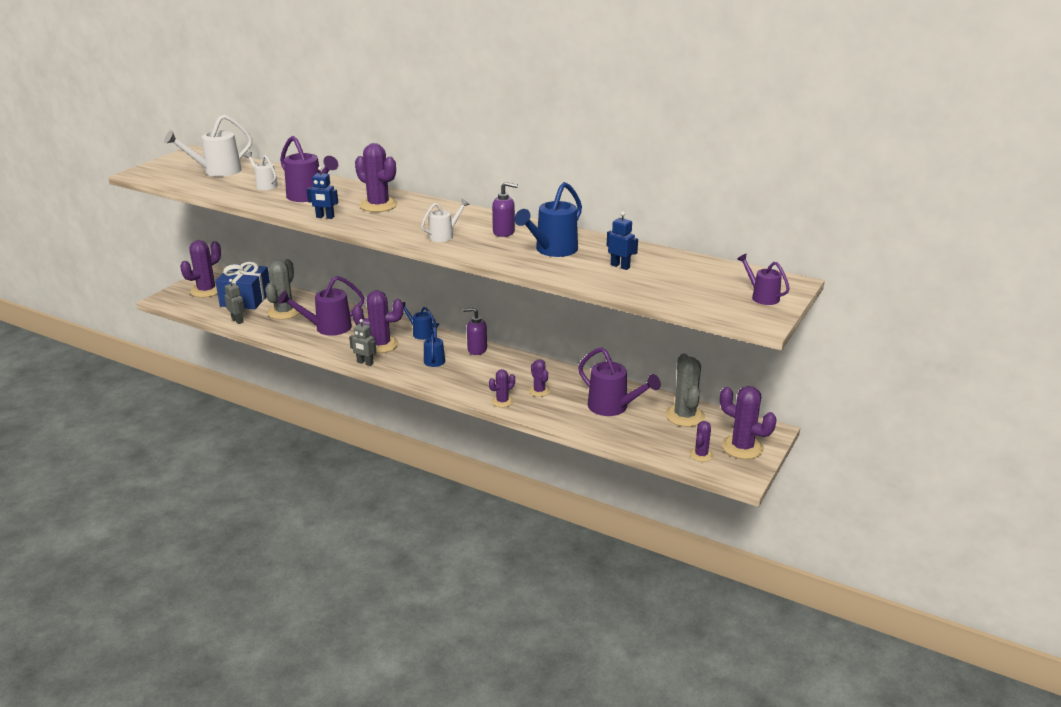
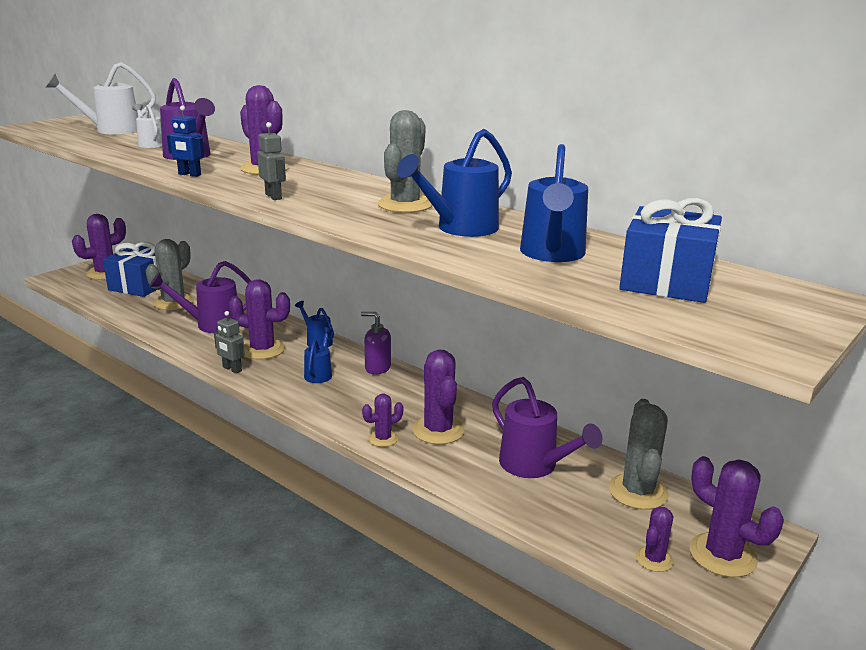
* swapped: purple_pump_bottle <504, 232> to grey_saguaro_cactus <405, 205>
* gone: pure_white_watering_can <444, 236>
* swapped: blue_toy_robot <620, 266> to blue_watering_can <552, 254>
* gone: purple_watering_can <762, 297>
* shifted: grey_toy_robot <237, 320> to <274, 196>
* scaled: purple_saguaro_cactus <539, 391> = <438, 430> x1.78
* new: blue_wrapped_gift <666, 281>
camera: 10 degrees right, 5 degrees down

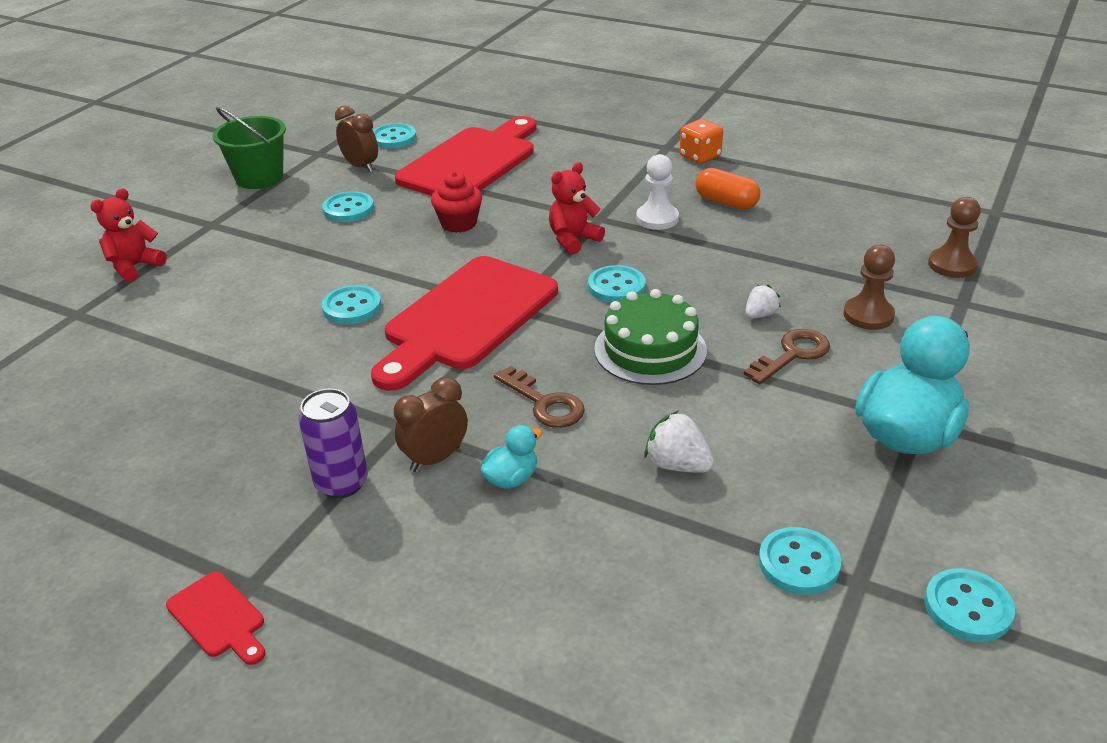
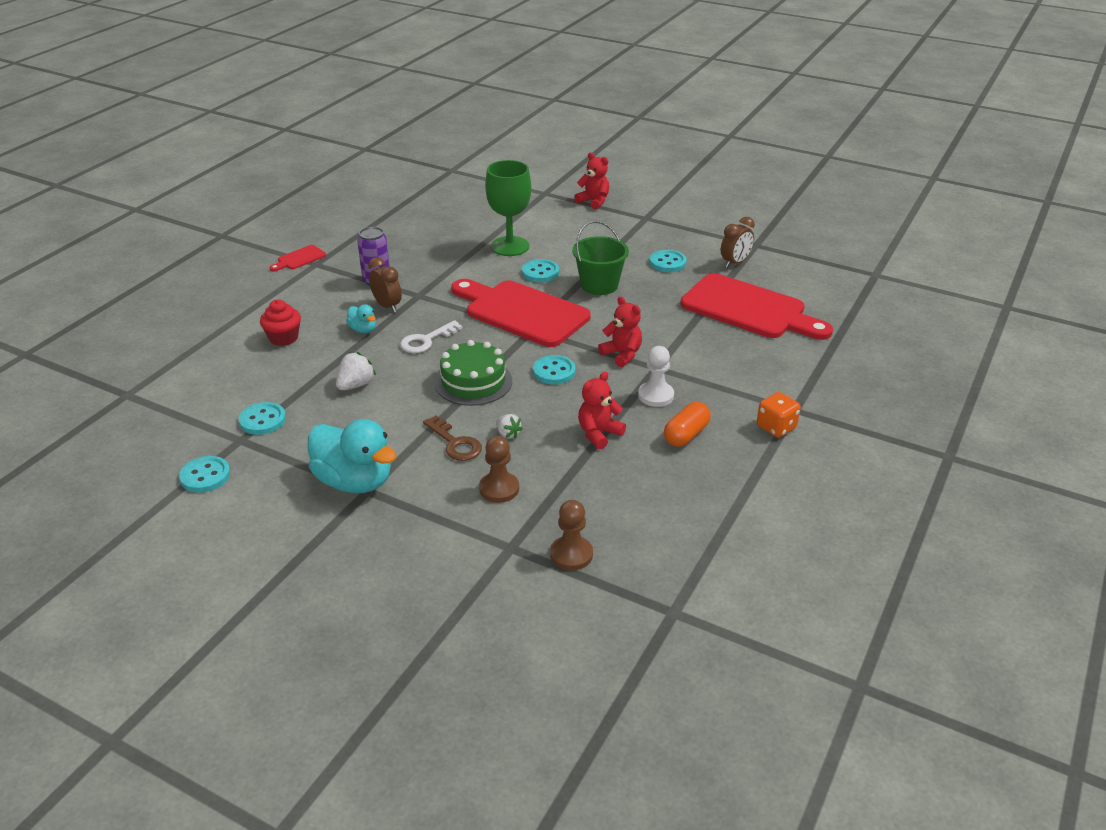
* shifted: emerald_sand_bucket <259, 178> to <599, 285>
* gone: turquoise_shirt_button <393, 138>
* shifted: scarlet_muffin <459, 223> to <283, 338>
* repainted: brown_door_key <544, 403> to pure_white_door_key <426, 340>
* new: emerald_goblet <510, 246>
* new: scarlet_stuffed_bear <598, 434>
camera: 90 degrees right, 0 degrees up

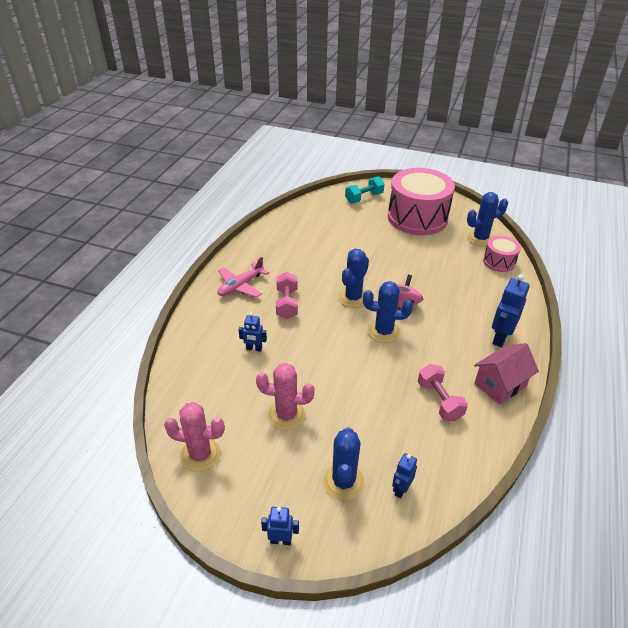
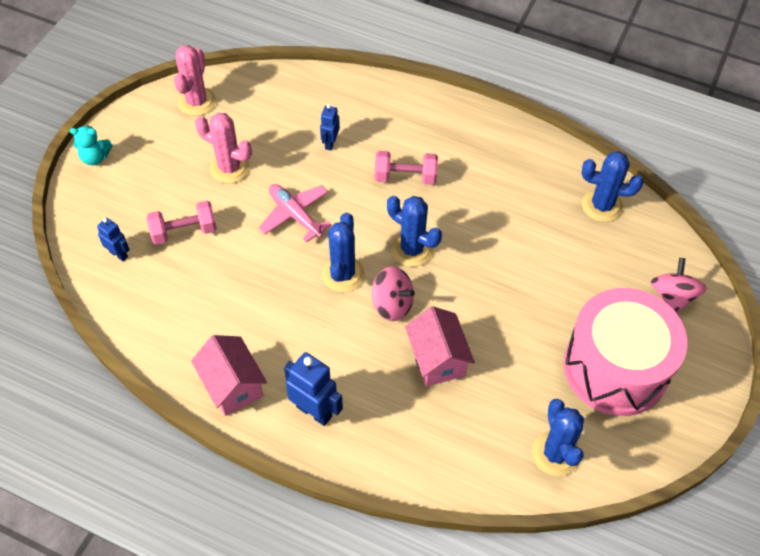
* swapped: turquoise_hand_weight <364, 198> to rose-pink_whirligig <672, 296>
* gone: rose-pink_toy_drum <499, 262>
* shifted: rose-pink_plane <240, 286> to <295, 215>
* rotated: rose-pink_saguaro_cactus <286, 415> = <229, 168> 75 degrees counterclockwise
* shifted: rose-pink_hand_weight <439, 401> to <184, 231>
* shifted: blue_saguaro_cactus <343, 482> to <602, 206>
* swapped: blue_toy_robot <281, 540> to turquoise_stuffed_bear <95, 158>
* new: rose-pink_house <437, 359>
camera: 95 degrees right, 15 degrees up

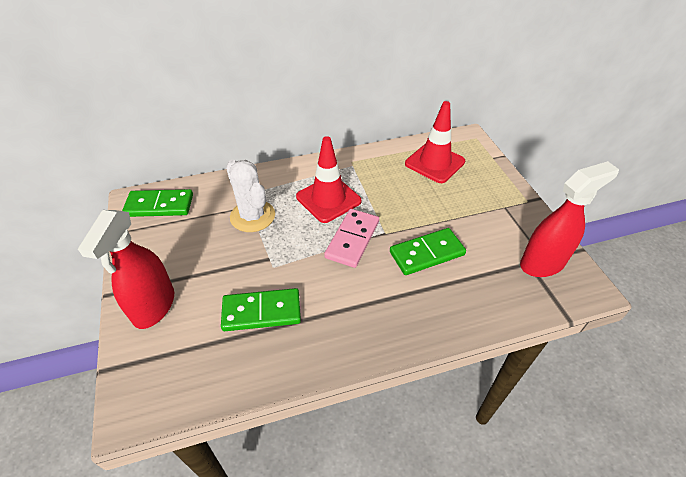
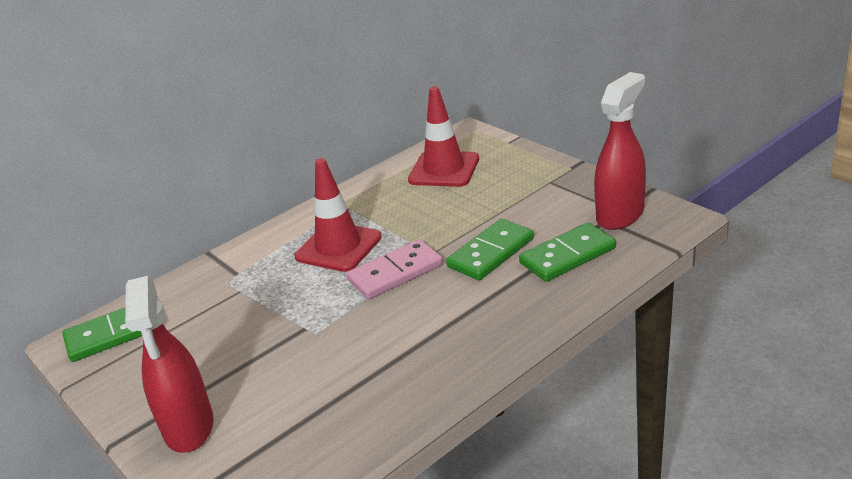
* gone: pure_white_saguaro_cactus <252, 216>
* rotated: rose-pink_domino_piece <352, 239> = <395, 273> 60 degrees clockwise
* shifted: emerald_domino_piece <261, 312> to <567, 256>
camera: 20 degrees left, 15 degrees down

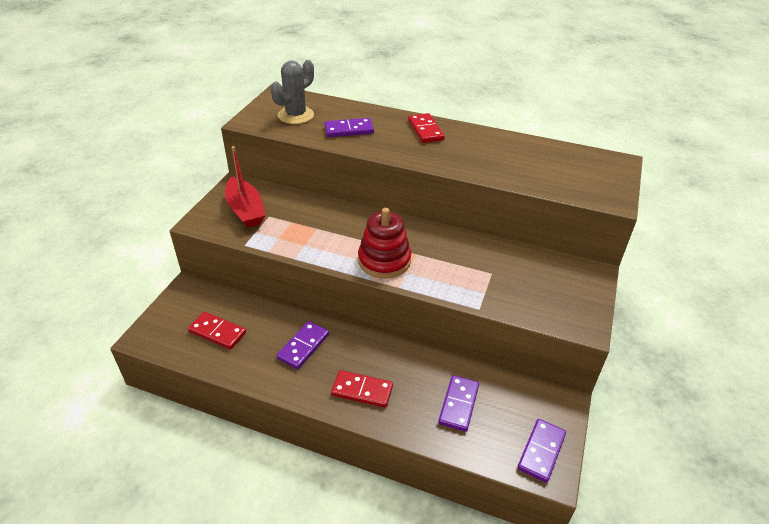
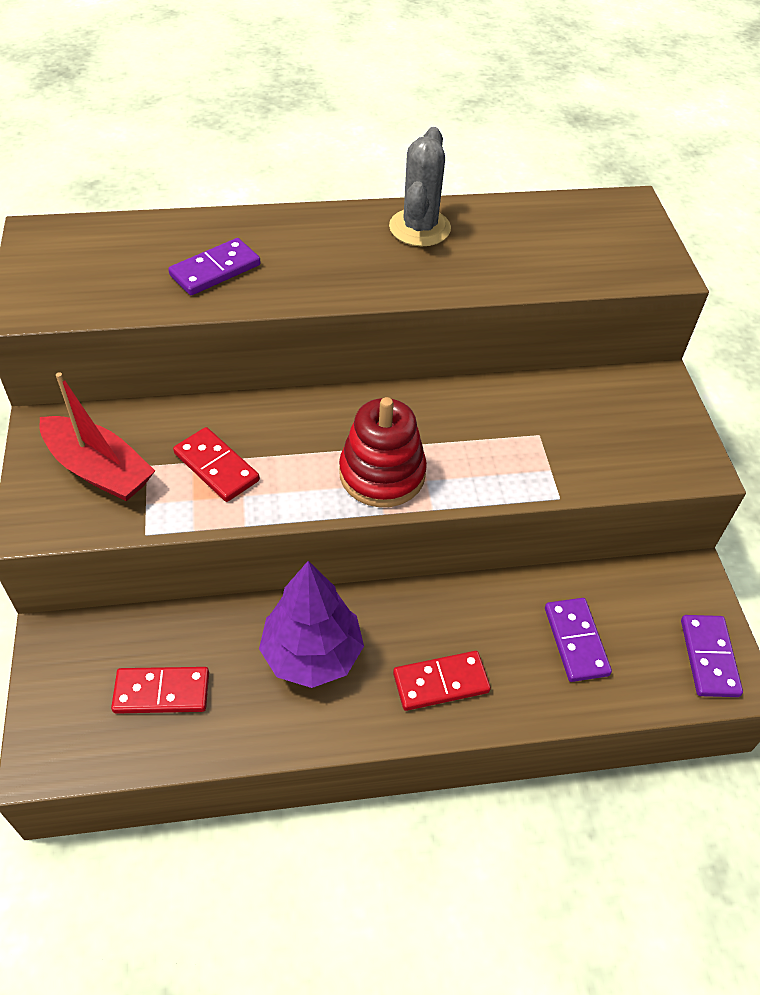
* shifted: grey_saguaro_cactus <296, 115> to <419, 228>
* shifted: scarlet_domino_piece <425, 130> to <216, 467>
* swapped: purple_domino_piece <303, 346> to purple_tree <312, 654>
camera: 30 degrees left, 10 degrees up

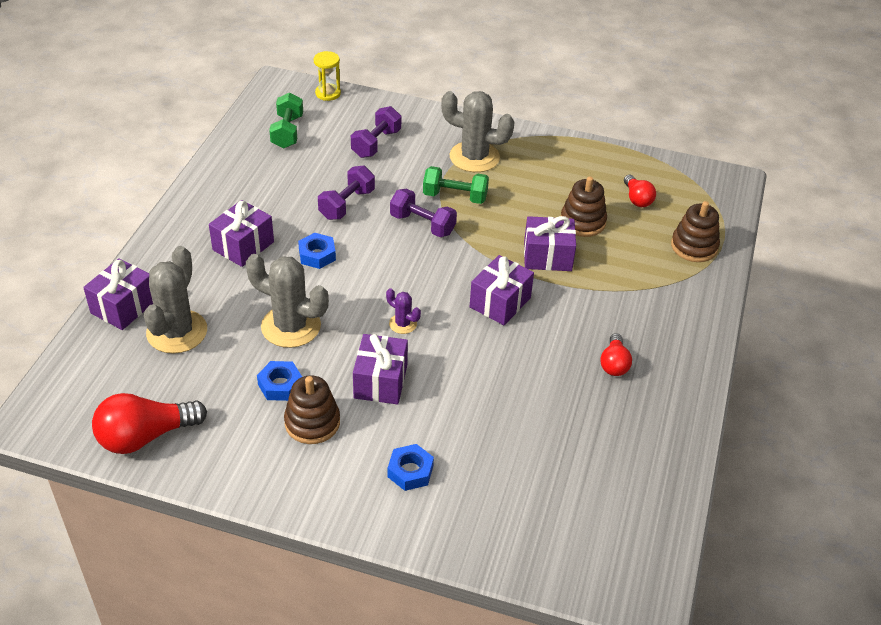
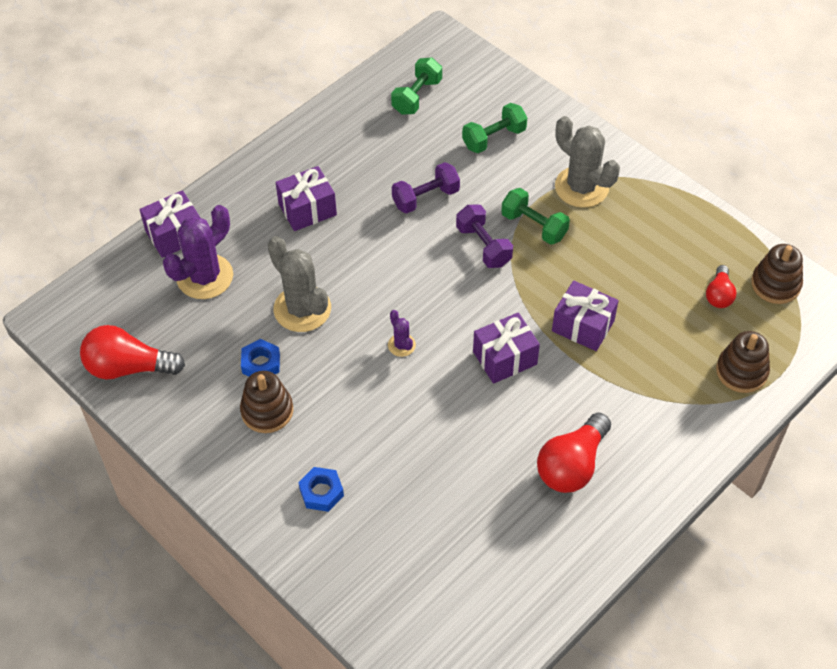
* gone: bright_yellow_sand_timer <328, 93>
* repainted: purple_hand_weight <376, 143> to emerald_hand_weight <494, 138>
* shifted: brown_ring_stacker <582, 222> to <775, 284>
* gone: blue_hex_nut <317, 255>
* repainted: grey_saguaro_cactus <177, 332> to purple_saguaro_cactus <205, 277>
* scaled: scarlet_lightbulb <614, 364> = <572, 465> x1.76
* gone: purple_wrapped_gift <380, 381>
camera: 30 degrees right, 10 degrees up

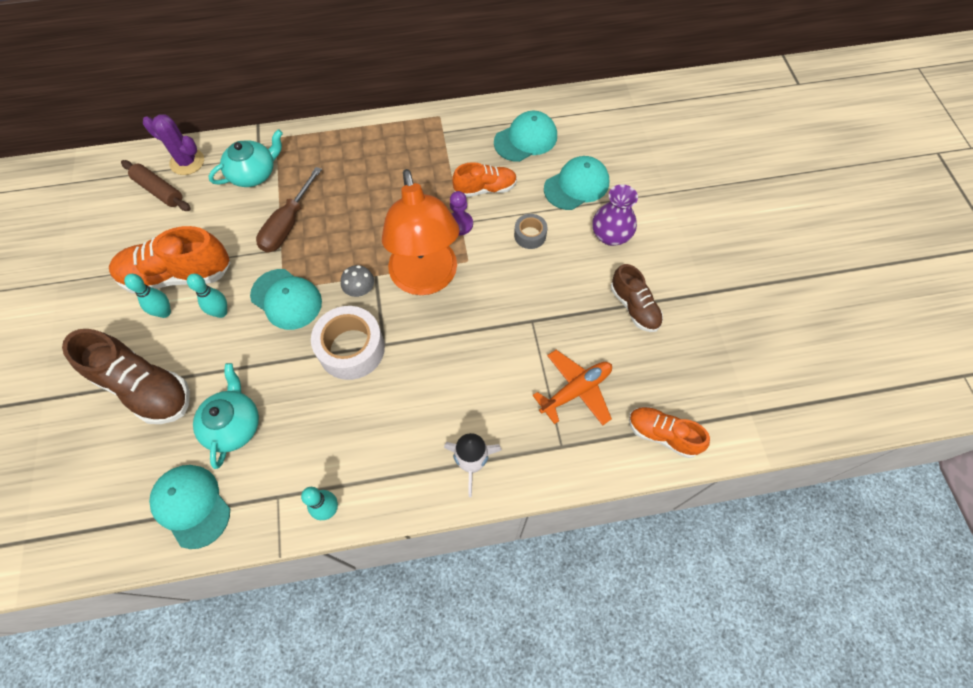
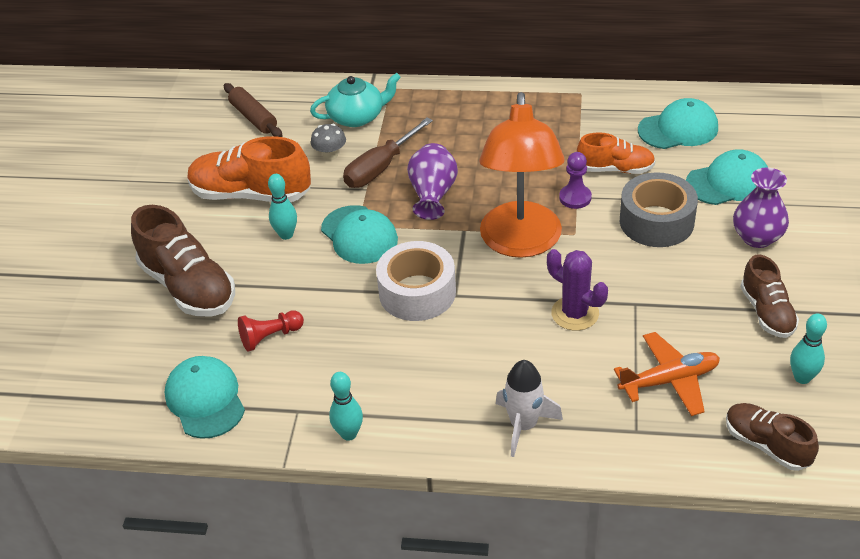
* shifted: purple_saguaro_cactus <187, 162> to <575, 313>
* scaled: grey_sticky_tape <530, 235> = <656, 221> x1.89
* shifted: grey_toadstool <360, 290> to <330, 155>
* shifted: turquoise_tenpin <164, 312> to <802, 378>
* swapped: turquoise_teapot <233, 425> to scarlet_chess_pawn <270, 337>
* repainted: orange_shoe <662, 434> to brown_shoe <766, 445>
* new: purple_flower_vase <432, 195>
camera: 20 degrees right, 20 degrees down

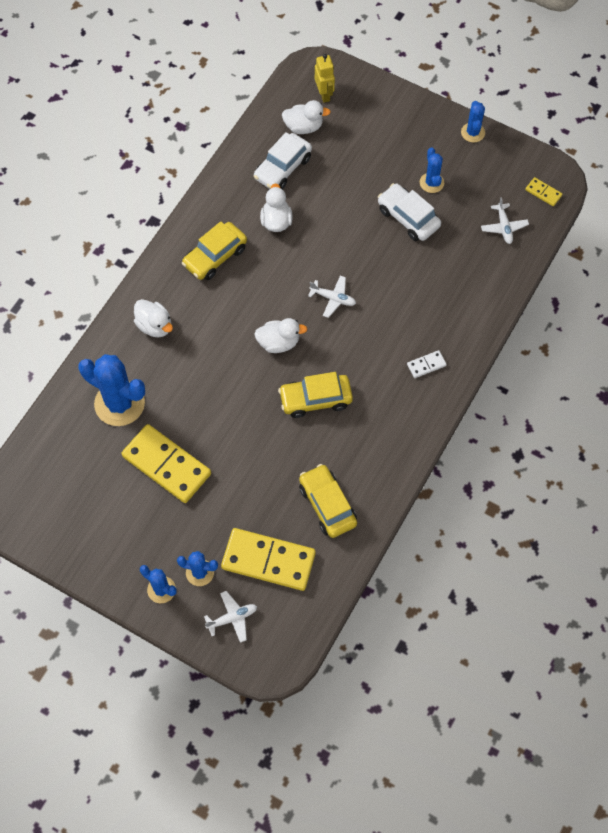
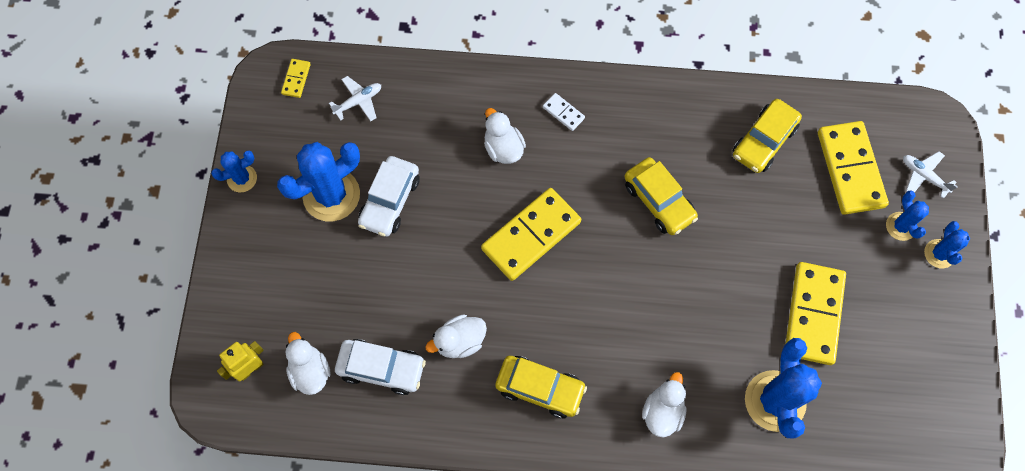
* scaled: blue_saguaro_cactus <431, 183> = <331, 195> x1.89
* swapped: pure_white_plane <333, 298> to bright_yellow_domino_piece <531, 235>
* shifted: pure_white_toy_duck <278, 343> to <503, 148>
camera: 115 degrees left, 5 degrees up

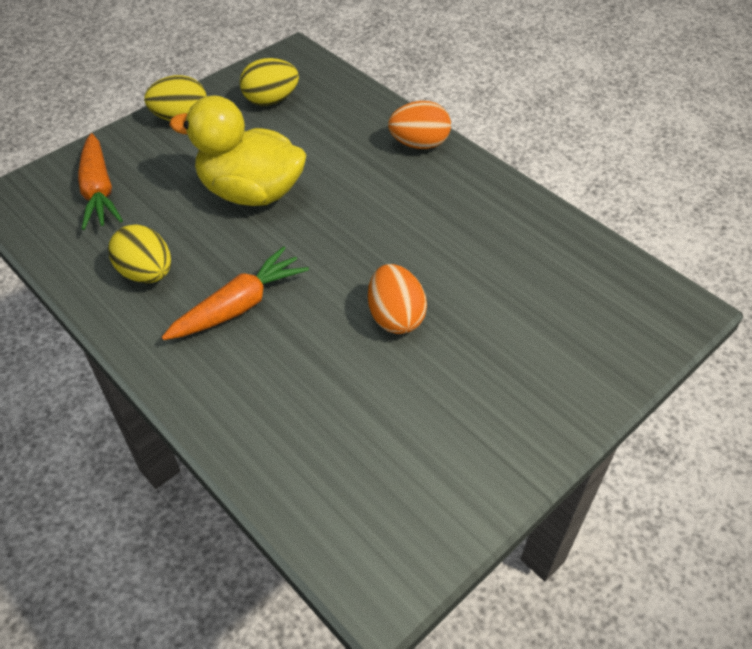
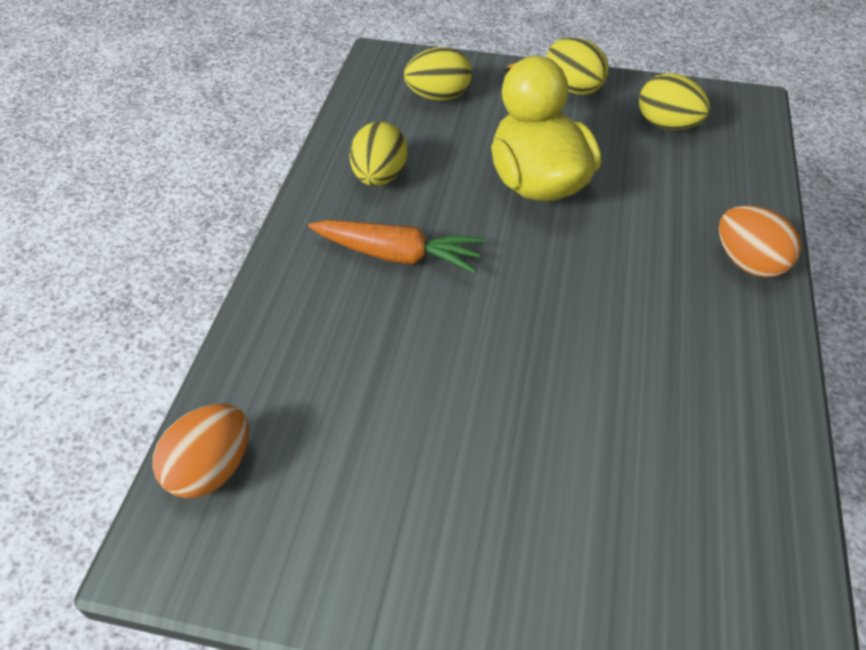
* swapped: orange_root_vegetable <99, 191> to bright_yellow_egg <438, 96>
* shifted: orange_egg <395, 317> to <211, 468>
camera: 55 degrees right, 0 degrees up

